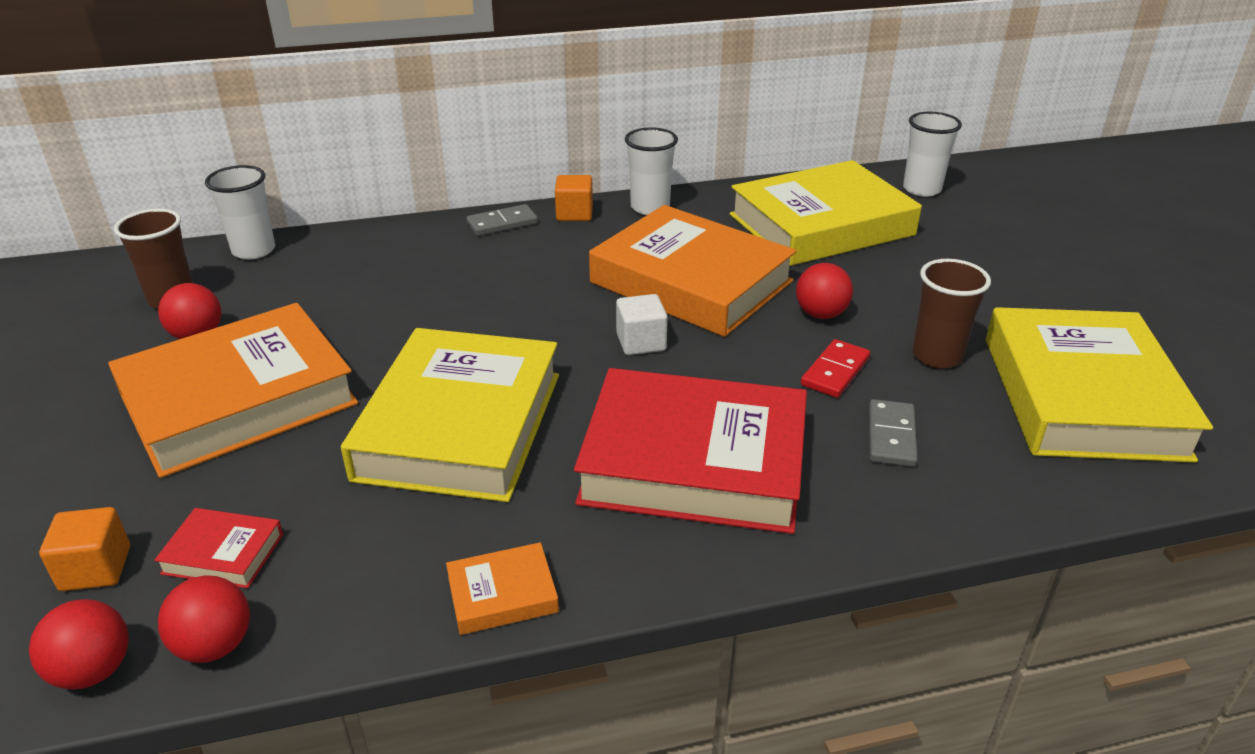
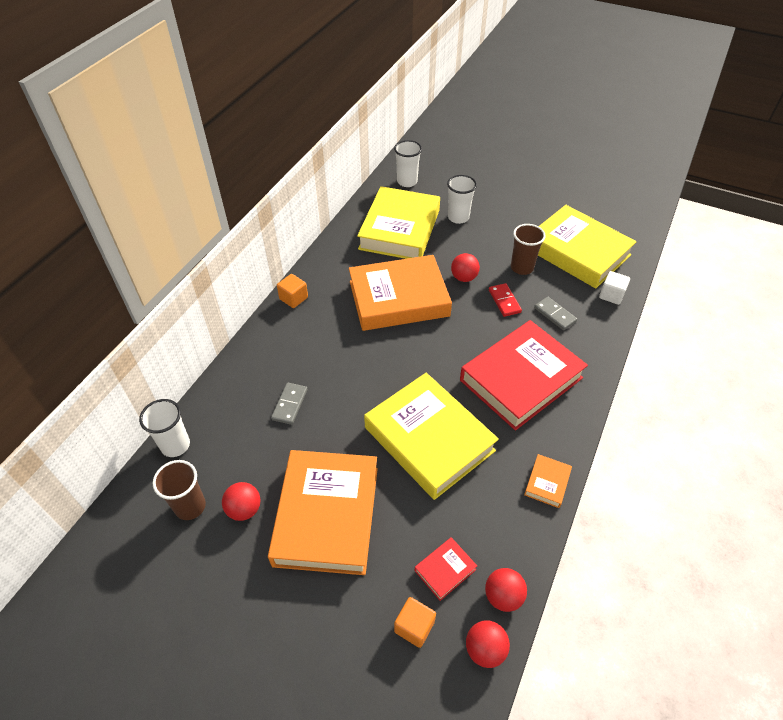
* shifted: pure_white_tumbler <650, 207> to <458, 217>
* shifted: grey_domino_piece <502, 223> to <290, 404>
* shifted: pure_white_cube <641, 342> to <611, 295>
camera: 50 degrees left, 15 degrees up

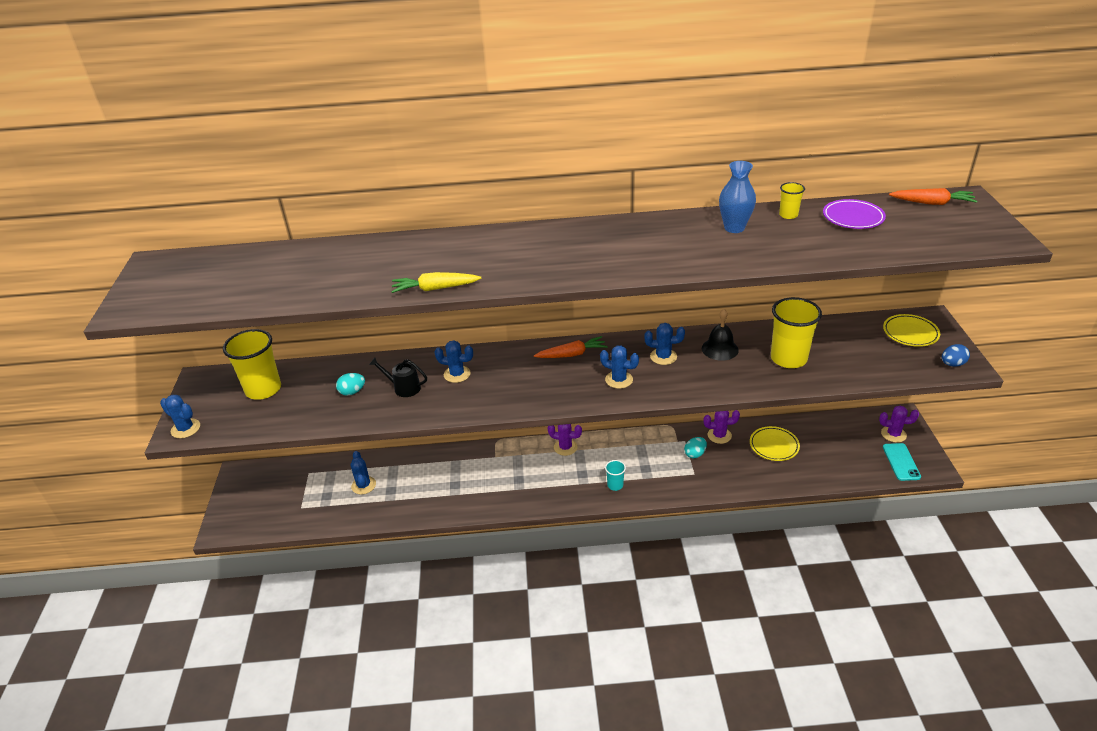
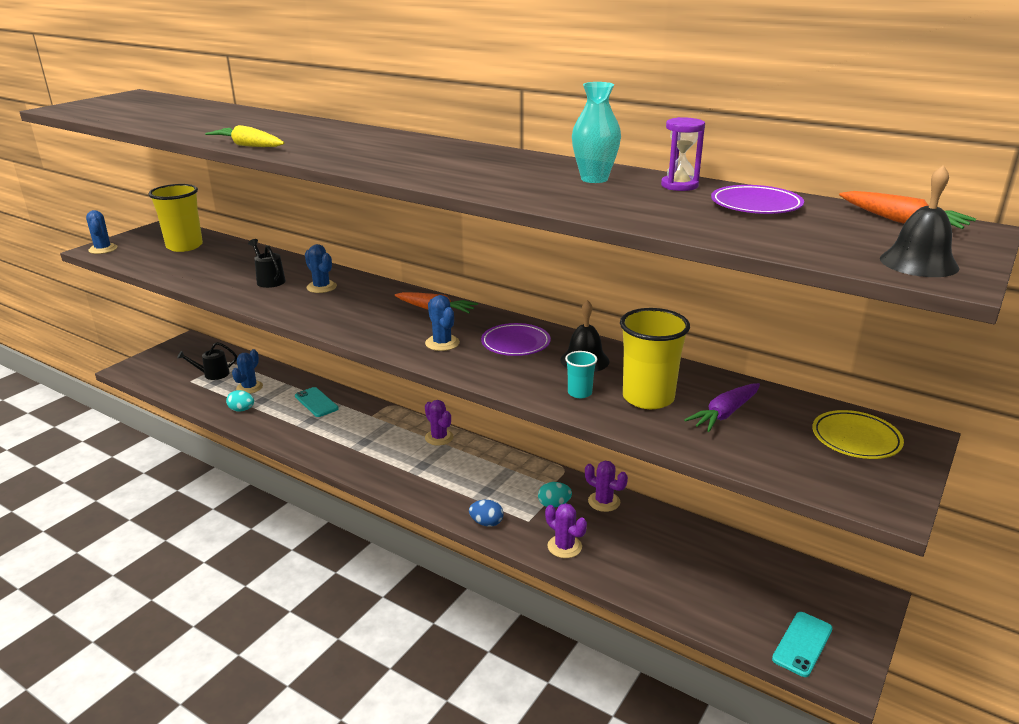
* repainted: blue_flower_vase <734, 228> to turquoise_flower_vase <594, 179>
* swapped: bright_yellow_tumbler <788, 215> to purple_sand_timer <679, 185>
* swapped: blue_saguaro_cactus <663, 357> to purple_dinner_plate <515, 343>
* shifted: blue_egg <952, 364> to <486, 523>
* shifted: turquoise_egg <352, 392> to <242, 410>
* shifted: purple_saguaro_cactus <893, 434> to <564, 546>
* gone: bright_yellow_dinner_plate <774, 446>
* shifted: turquoise_tumbler <615, 485> to <579, 393>
* new: black_school_bell <918, 263>
* new: black_watering_can <213, 374>
* new: purple_root_vegetable <724, 414>
* new: turquoise_smartphone <316, 402>
camera: 35 degrees right, 10 degrees down

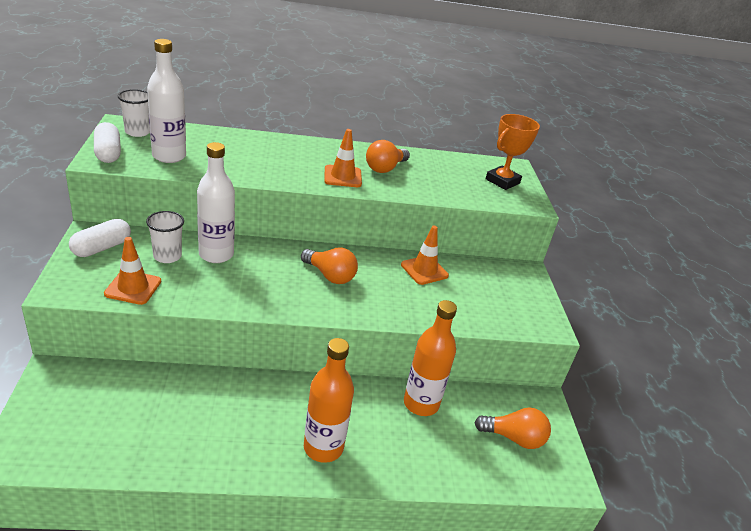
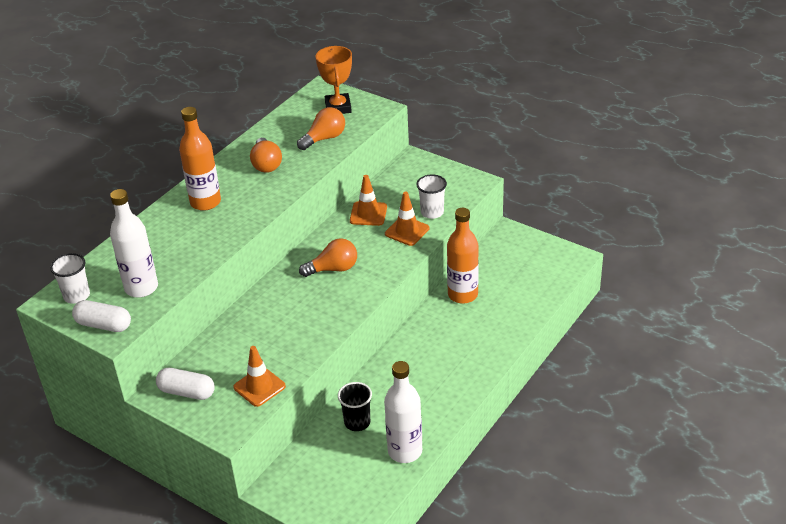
* shifted: orange_road_cone <342, 176> to <407, 231>
* shifted: pure_white_bottle <216, 254> to <405, 451>
* shifted: pure_white_tumbler <167, 256> to <432, 212>
* rotated: pure_white_pill <101, 248> = <187, 392> 60 degrees counterclockwise
* shifted: orange_bottle <323, 447> to <205, 202>
* shifted: orange_lightbulb <514, 438> to <324, 138>
* new: black_tumbler <357, 422>
camera: 45 degrees left, 5 degrees up

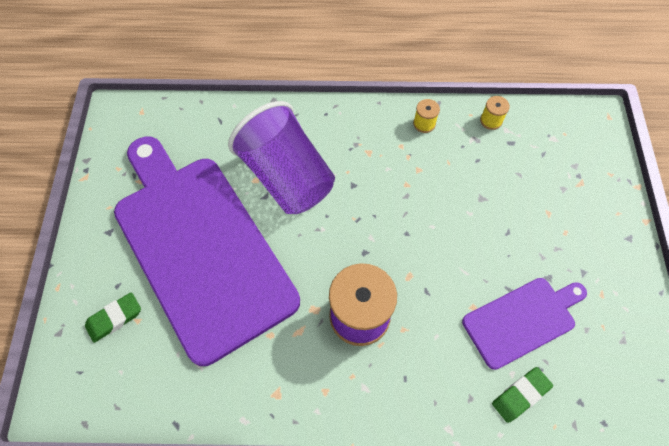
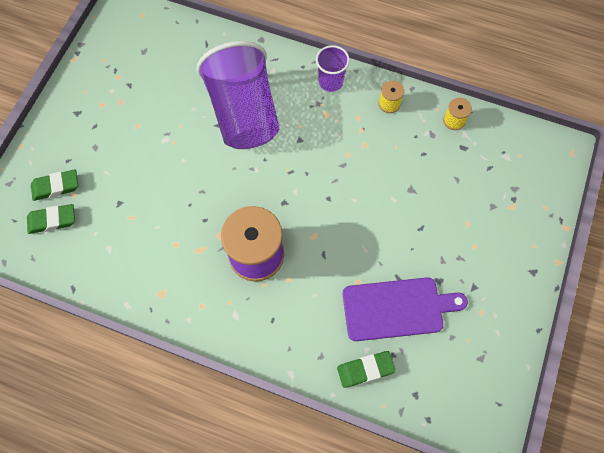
* gone: purple_cutting_board <200, 247>
* new: purple_tumbler <330, 82>
* new: emerald_gum_eraser <52, 220>
camera: 20 degrees right, 5 degrees up

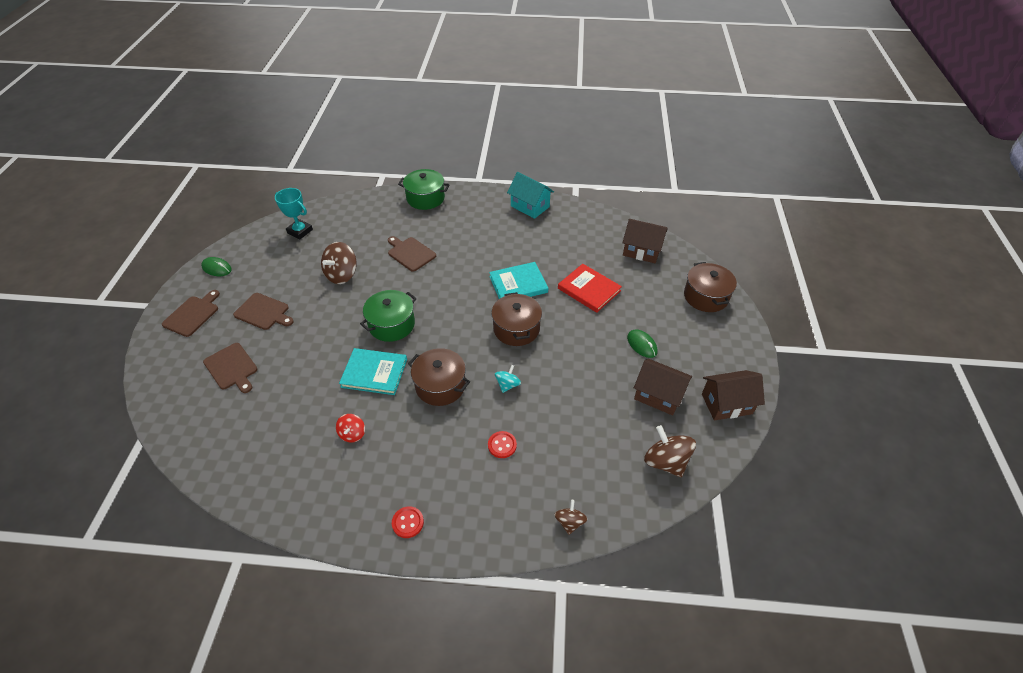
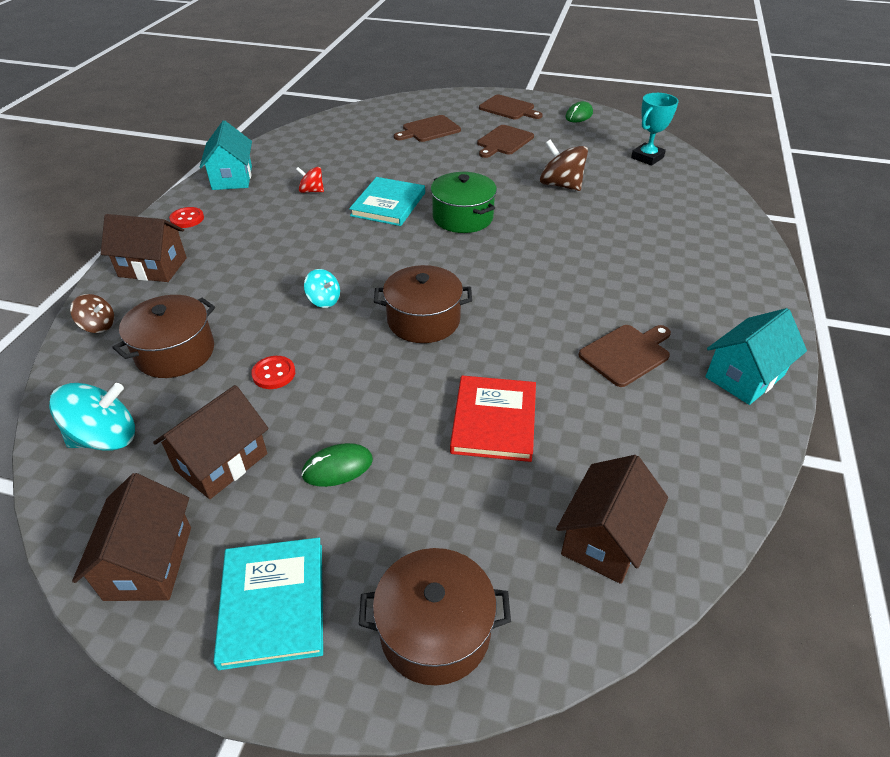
* gone: emerald_stockpot <425, 198>
* shifted: brown_cutting_board <410, 253> to <627, 354>
* shifted: turquoise_book <518, 284> to <273, 603>
* rotated: scarlet_book <589, 289> = <494, 421> 45 degrees counterclockwise
* shifted: brown_stockpot <440, 386> to <175, 352>
* repainted: brown_whirligig <665, 461> to turquoise_whirligig <105, 438>
* shifted: scarlet_shirt_button <502, 445> to <274, 374>
* new: turquoise_house <232, 178>
* new: brown_house <153, 267>
camera: 100 degrees right, 5 degrees down

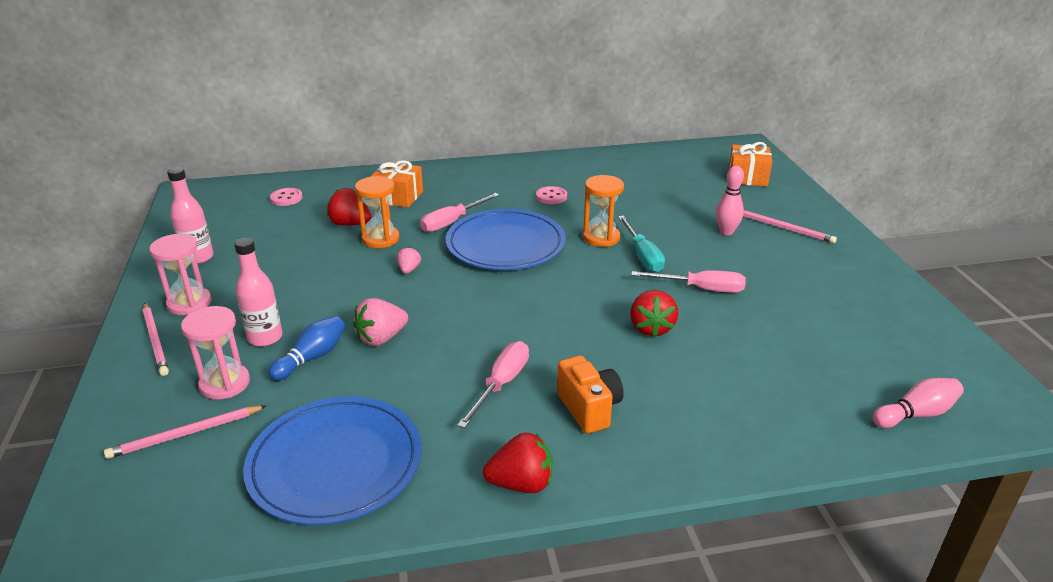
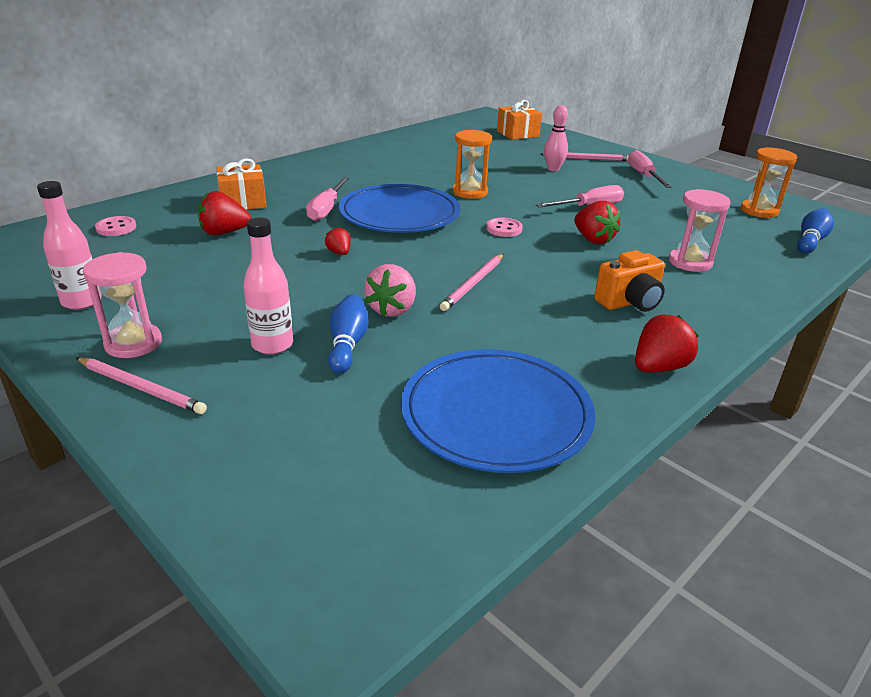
* shifted: orange_sand_timer <380, 239> to <759, 211>
* shifted: rose-pink_shirt_button <551, 196> to <504, 229>
* gone: turquoise_screwdriver <642, 256>
* repainted: rose-pink_berry <409, 270> to scarlet_berry <339, 253>
* shifted: rose-pink_sand_timer <225, 384> to <690, 262>
* shifted: rose-pink_screwdriver <501, 384> to <643, 175>
* rotated: orange_compact_camera <589, 409> = <629, 302> 120 degrees clockwise
* repainted: rose-pink_tenpin <916, 414> to blue_tenpin <810, 241>
* shifted: rose-pink_wooden_pencil <185, 434> to <473, 284>
camera: 35 degrees left, 0 degrees up

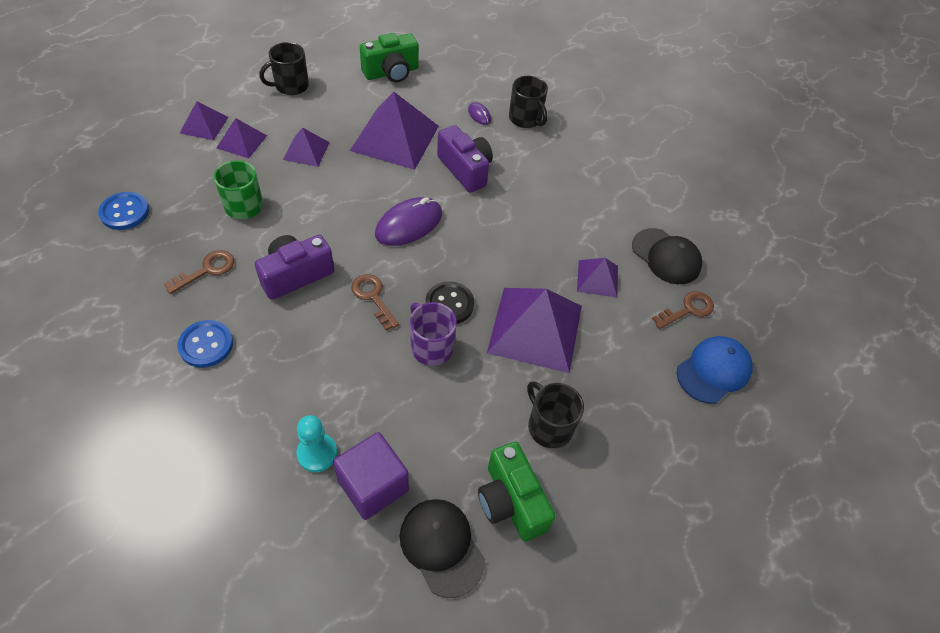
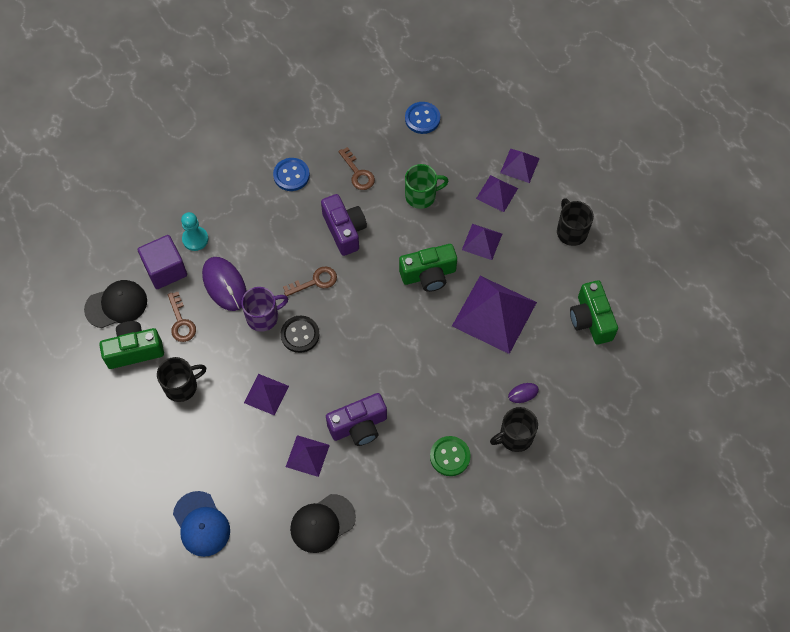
* shifted: purple_compact_camera <465, 169> to <359, 426>
* shifted: purple_computer_mouse <409, 224> to <224, 284>
* scaled: purple_pyramid <535, 328> = <266, 394> x0.52
* shifted: brown_door_key <688, 309> to <181, 322>
* new: emerald_compact_camera <428, 275>
* new: emerald_shirt_button <450, 456>
camera: 105 degrees right, 10 degrees up

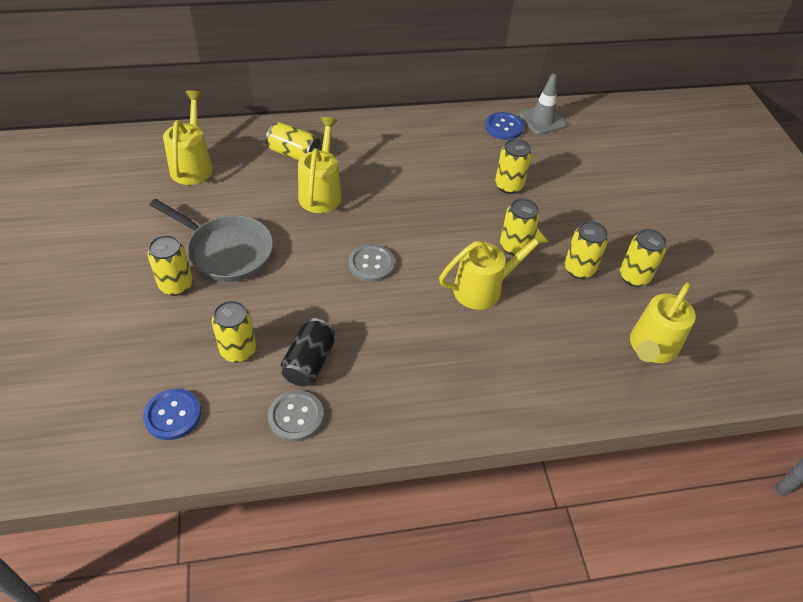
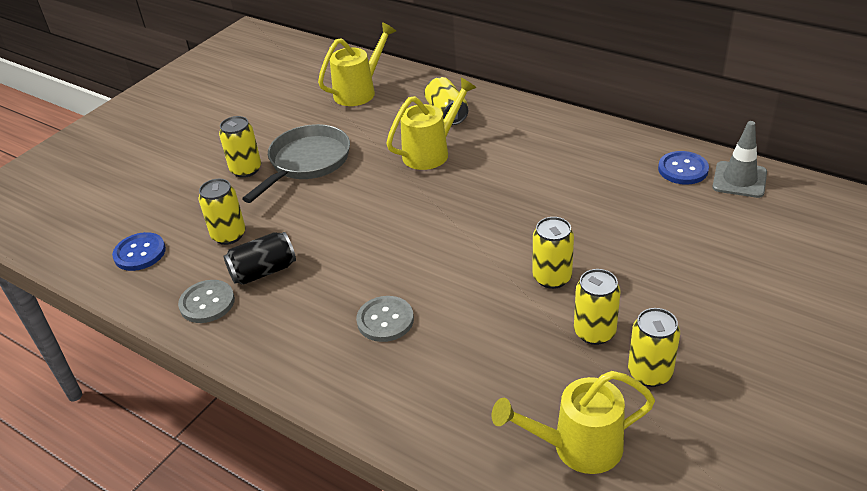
* gone: bright_yellow_soda_can <509, 186>
* rotated: grey_pan <226, 251> = <306, 163> 135 degrees counterclockwise
* gone: bright_yellow_watering_can <484, 288>
* shifted: grey_shirt_button <371, 264> to <385, 320>
camera: 50 degrees right, 10 degrees down

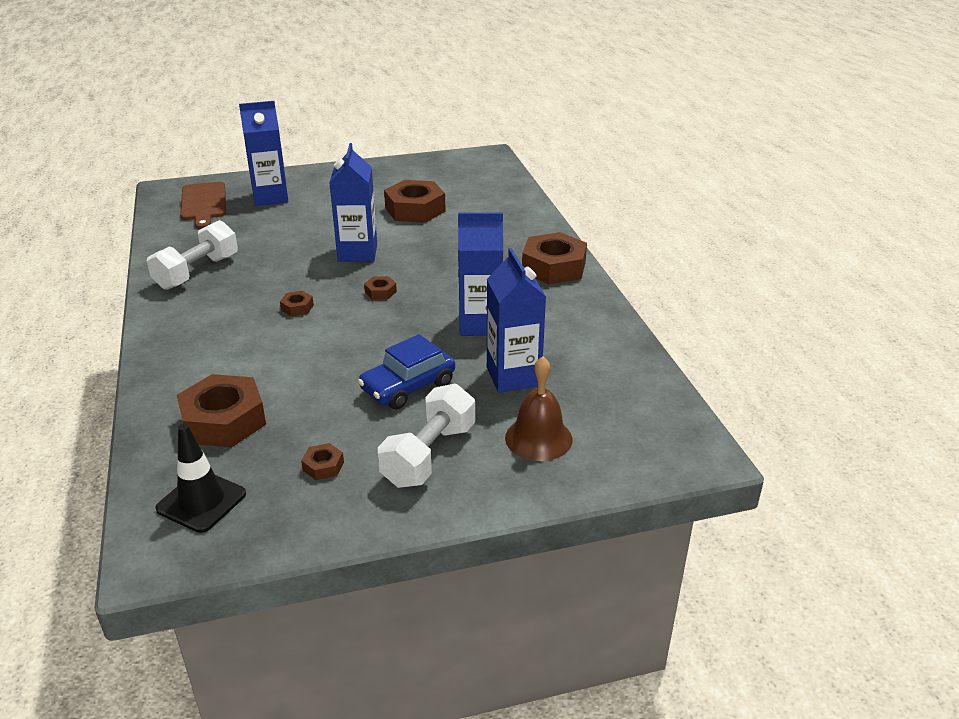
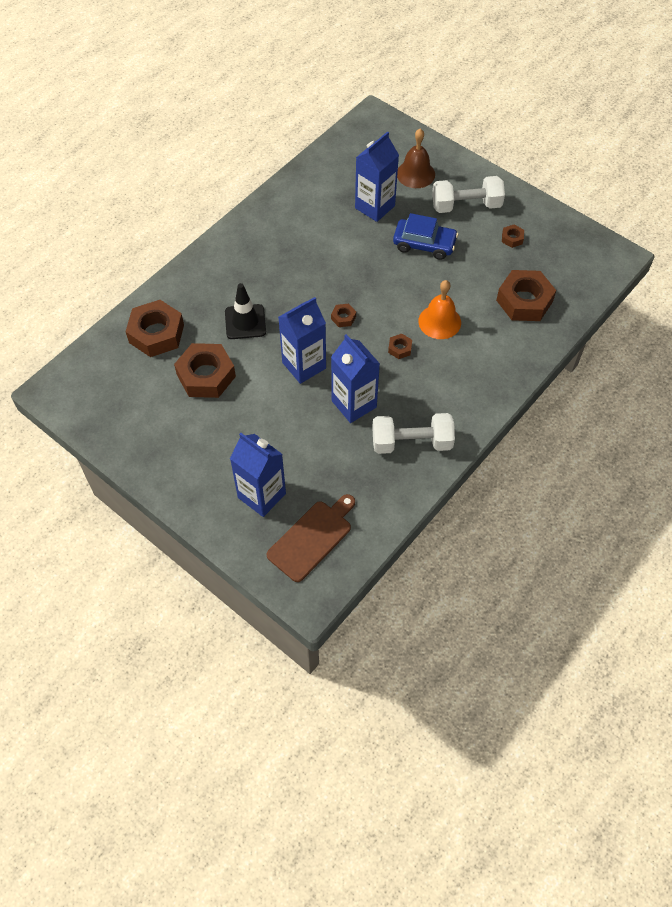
* shifted: blue_milk_carton <480, 324> to <354, 404>
* shifted: brown_hex_nut <554, 267> to <156, 333>
* shifted: black_road_cone <201, 501> to <245, 322>
* new: orange_school_bell <439, 321>
camera: 125 degrees left, 25 degrees up

